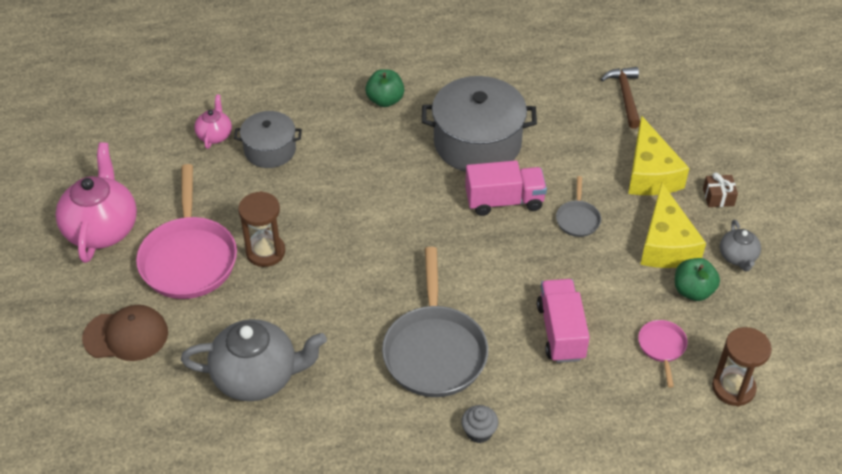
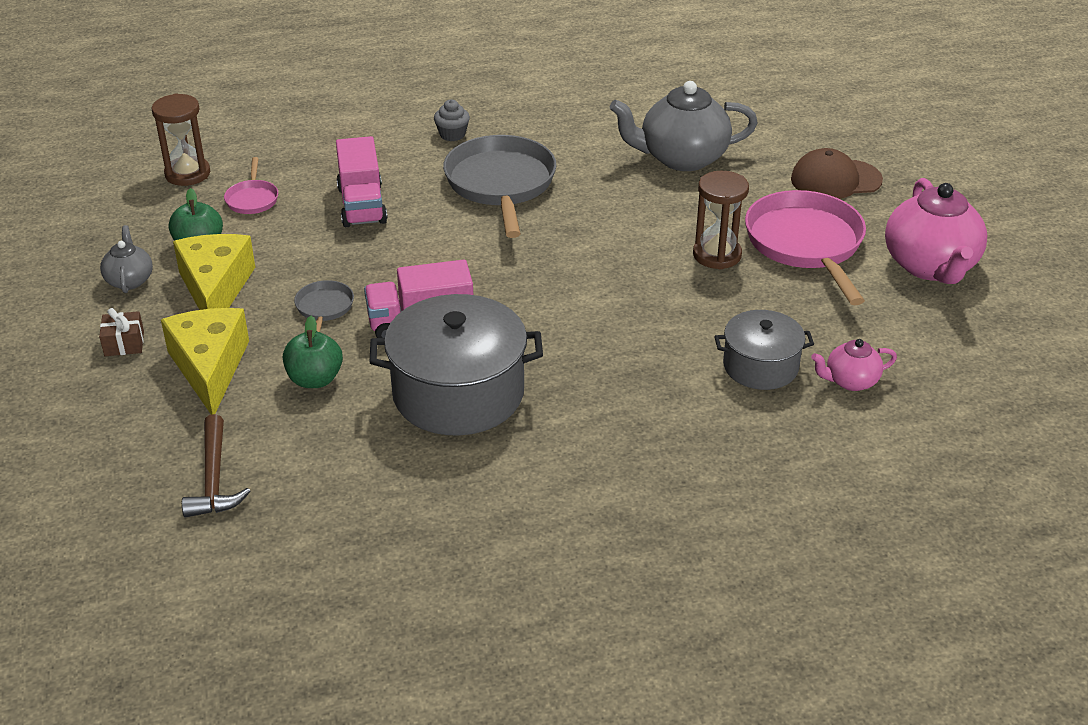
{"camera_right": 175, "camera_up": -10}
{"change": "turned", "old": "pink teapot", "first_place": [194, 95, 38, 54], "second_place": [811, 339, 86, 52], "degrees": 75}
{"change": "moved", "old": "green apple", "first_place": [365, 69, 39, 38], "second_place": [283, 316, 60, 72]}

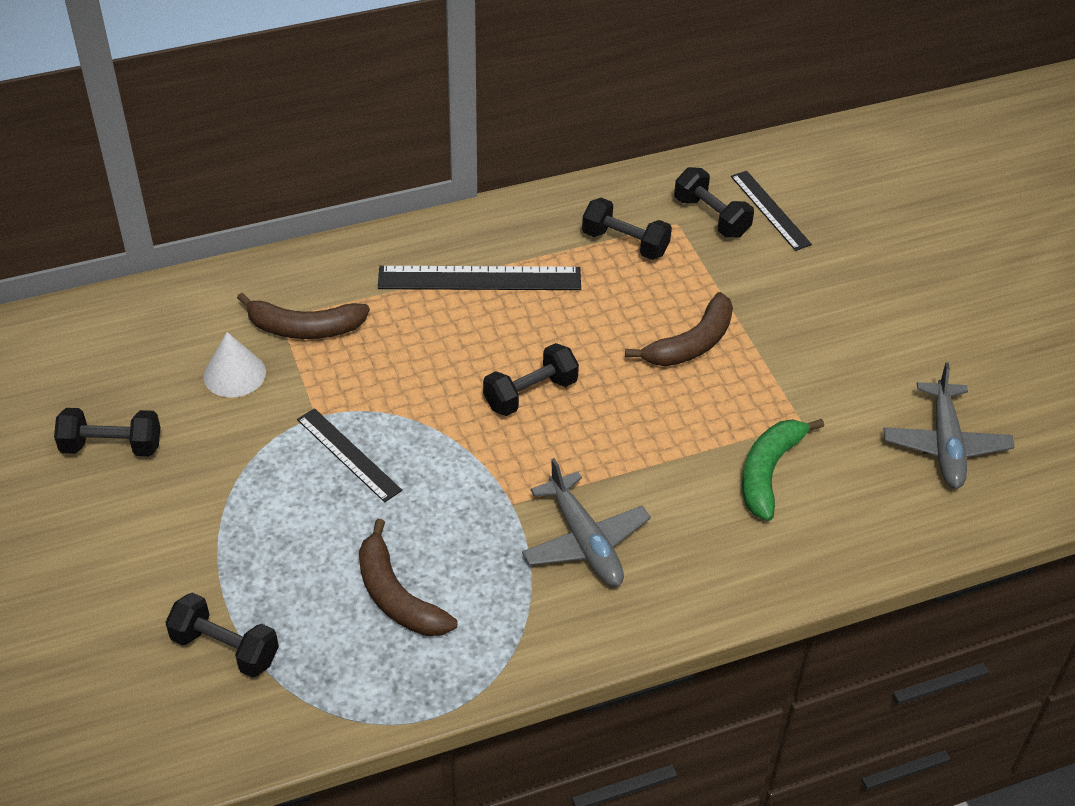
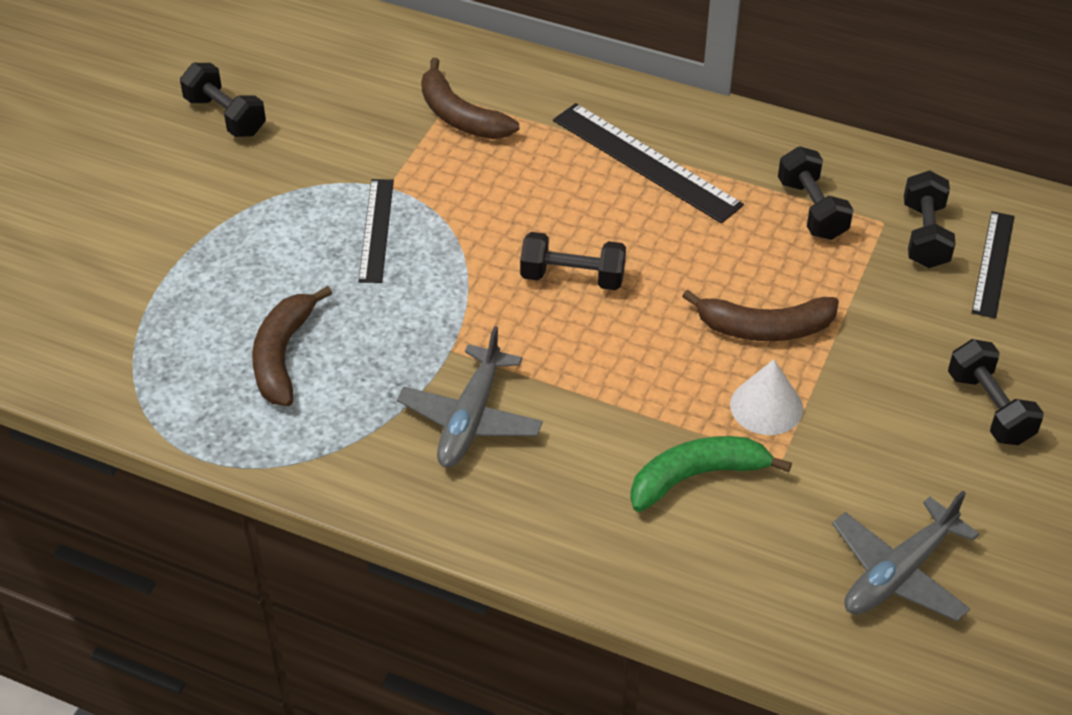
{"camera_right": 45, "camera_up": 0}
{"change": "moved", "old": "black dumbbell", "first_place": [165, 593, 114, 85], "second_place": [948, 339, 96, 106]}
{"change": "moved", "old": "white cone", "first_place": [203, 332, 63, 65], "second_place": [730, 359, 73, 76]}

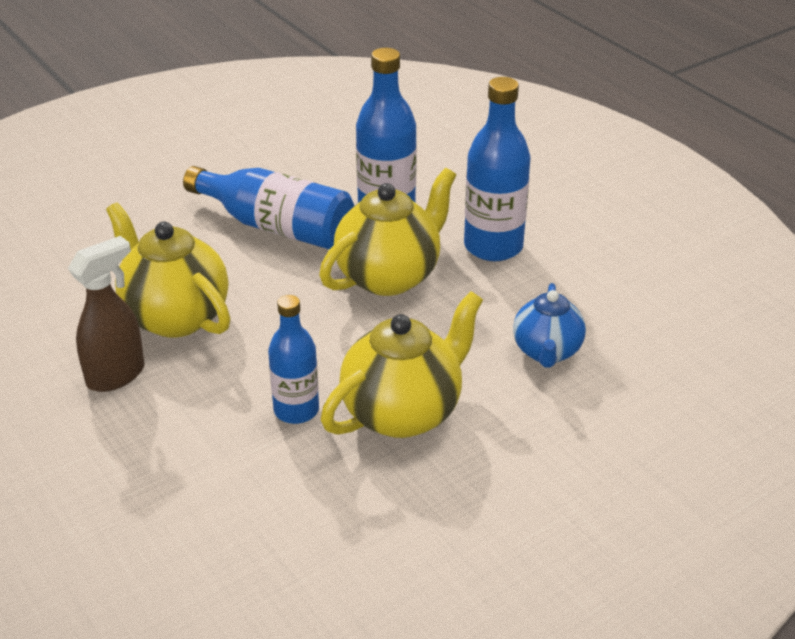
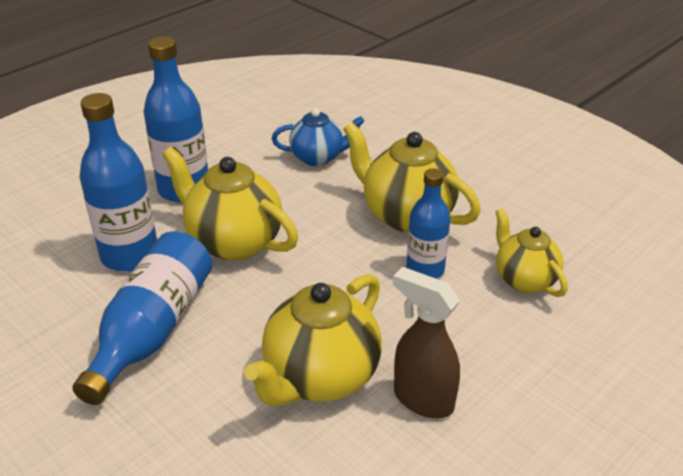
{"camera_right": -100, "camera_up": 0}
{"change": "added", "new": "yellow teapot", "second_place": [495, 208, 73, 89]}

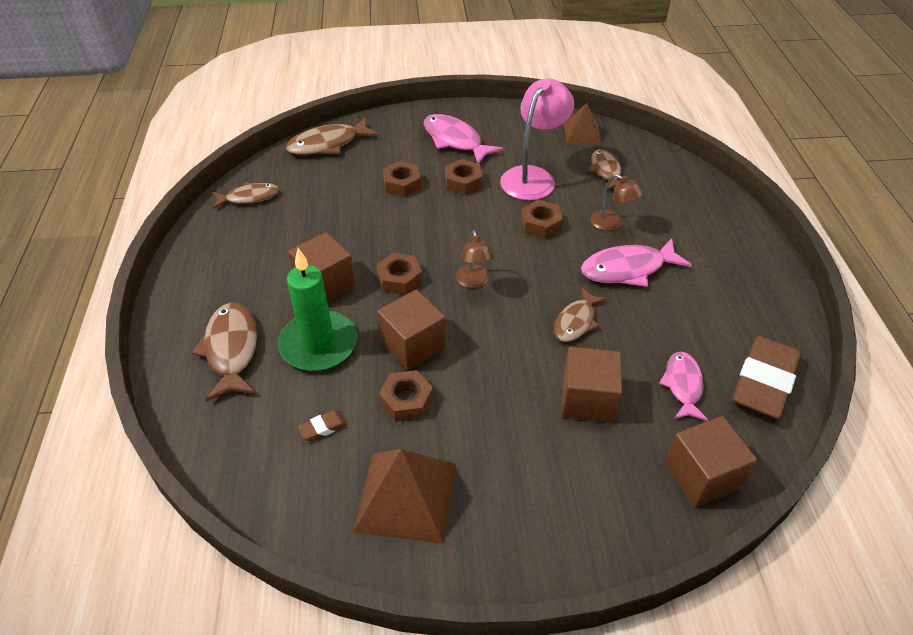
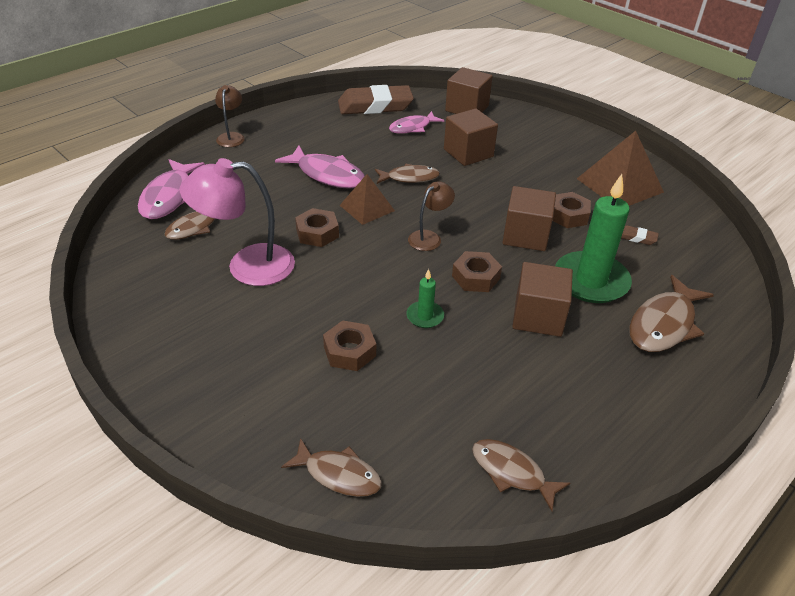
{"camera_right": -130, "camera_up": -5}
{"change": "resized", "old": "brown fish", "first_place": [286, 117, 93, 38], "second_place": [281, 438, 101, 59], "factor": 0.66}
{"change": "moved", "old": "pink fish", "first_place": [424, 114, 79, 50], "second_place": [138, 159, 67, 60]}
{"change": "removed", "old": "brown nut", "first_place": [445, 159, 37, 36]}
{"change": "moved", "old": "brown pyramid", "first_place": [564, 103, 37, 41], "second_place": [340, 174, 55, 51]}
{"change": "moved", "old": "brown lamp", "first_place": [590, 174, 53, 57], "second_place": [215, 85, 30, 62]}
{"change": "added", "new": "green candle", "second_place": [406, 269, 38, 59]}

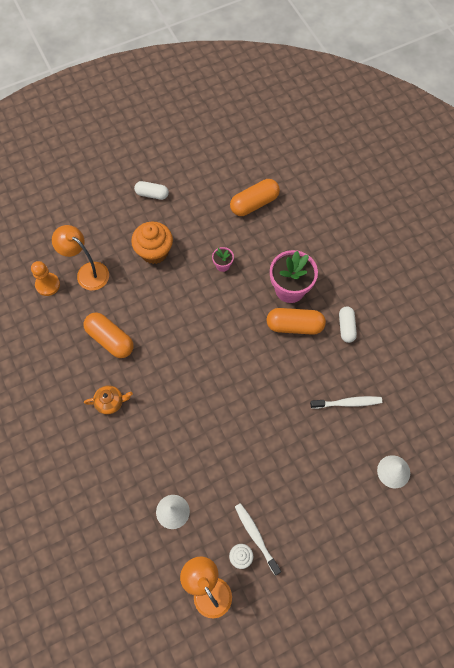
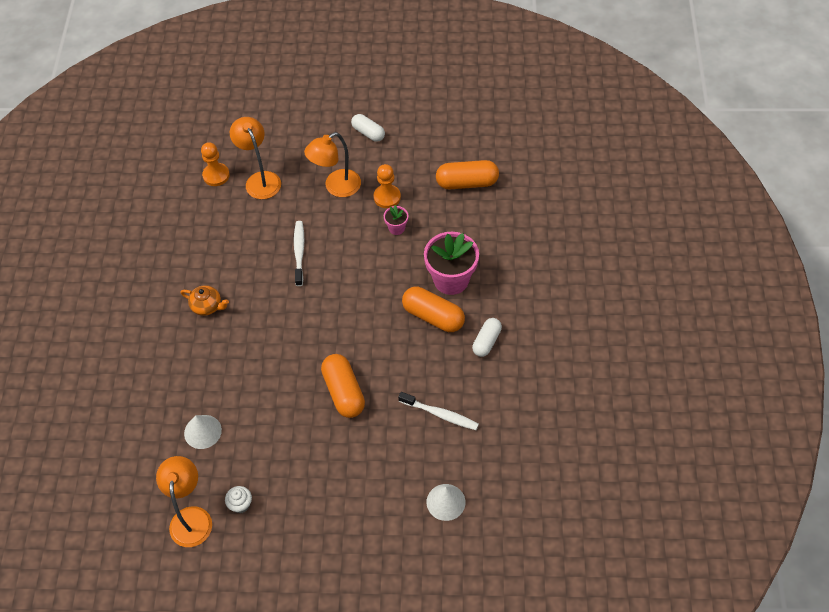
{"camera_right": 30, "camera_up": -10}
{"change": "moved", "old": "orange capsule", "first_place": [84, 312, 50, 46], "second_place": [321, 354, 44, 64]}
{"change": "replaced", "old": "orange cupcake", "new": "orange lamp", "first_place": [131, 222, 42, 42], "second_place": [304, 132, 57, 65]}
{"change": "moved", "old": "white toothbrush", "first_place": [235, 503, 46, 72], "second_place": [294, 221, 11, 65]}
{"change": "added", "new": "orange pawn", "second_place": [373, 164, 28, 44]}

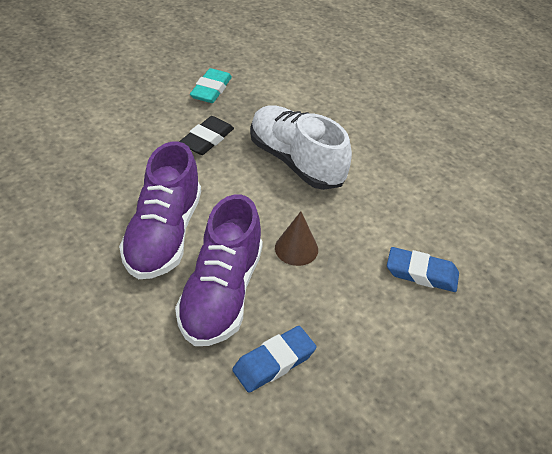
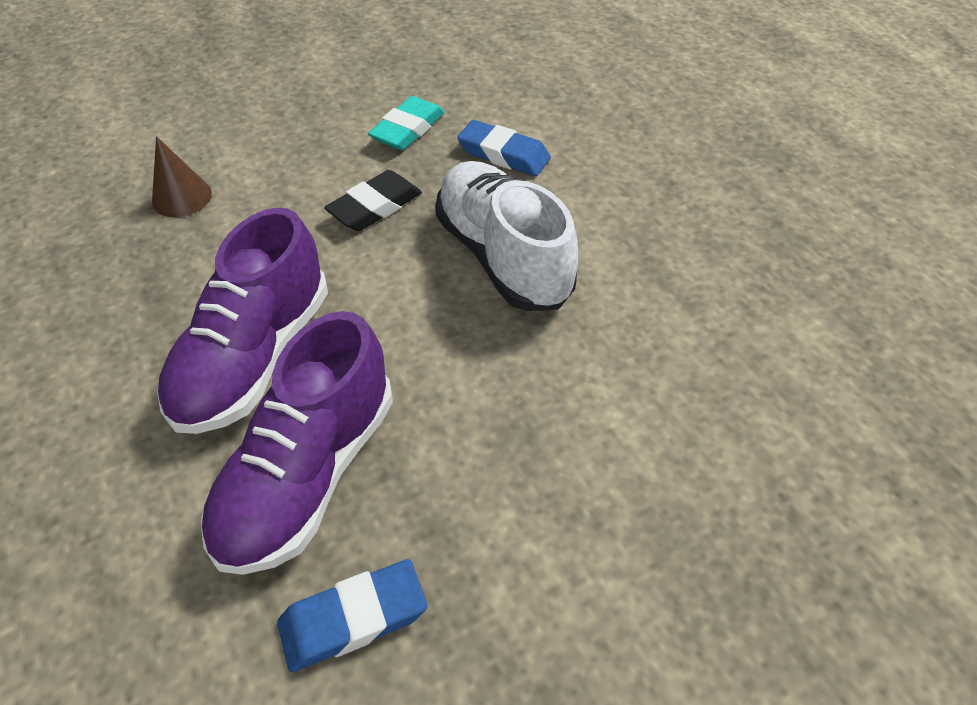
{"camera_right": 15, "camera_up": 5}
{"change": "moved", "old": "brown cone", "first_place": [275, 211, 43, 55], "second_place": [152, 136, 60, 81]}
{"change": "moved", "old": "blue eraser", "first_place": [387, 247, 72, 45], "second_place": [457, 120, 94, 56]}

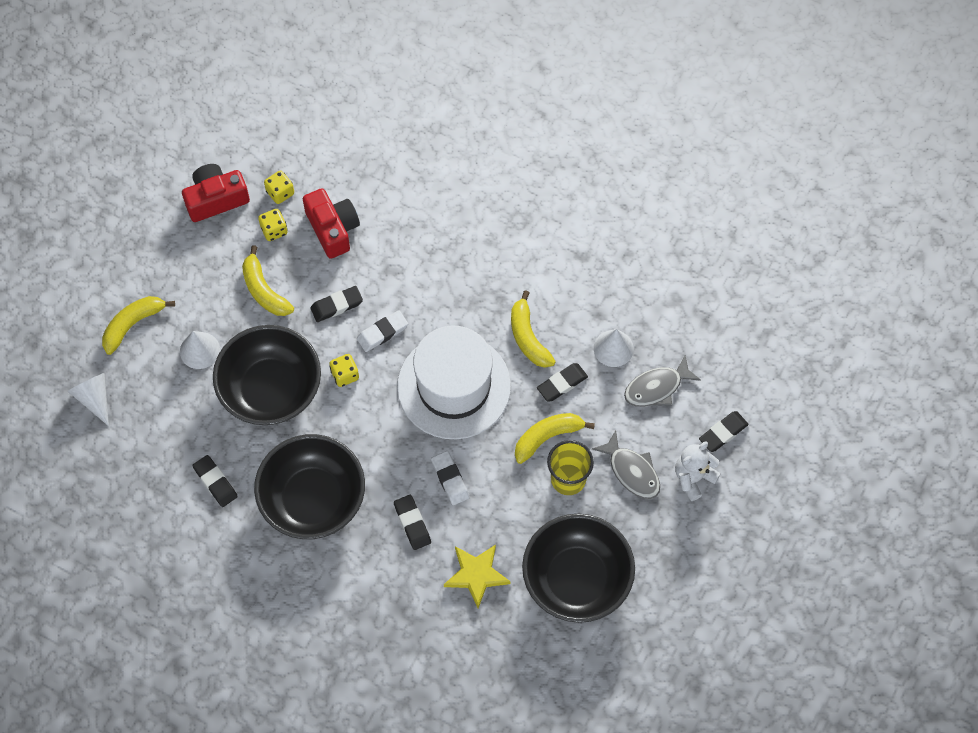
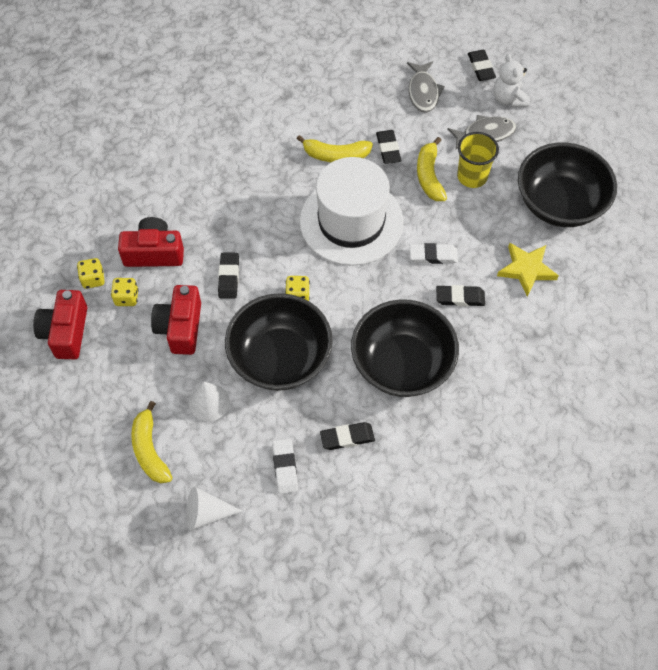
{"camera_right": -65, "camera_up": -5}
{"change": "replaced", "old": "yellow banana", "new": "red camera", "first_place": [242, 245, 52, 71], "second_place": [151, 285, 50, 70]}
{"change": "moved", "old": "white eraser", "first_place": [357, 310, 51, 42], "second_place": [272, 439, 26, 55]}
{"change": "removed", "old": "white cone", "first_place": [594, 329, 40, 38]}

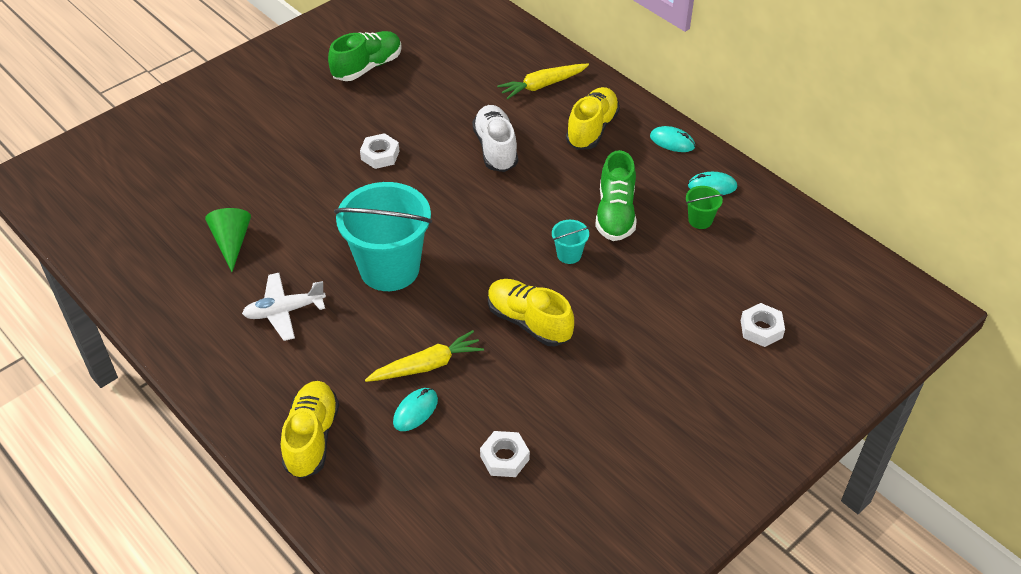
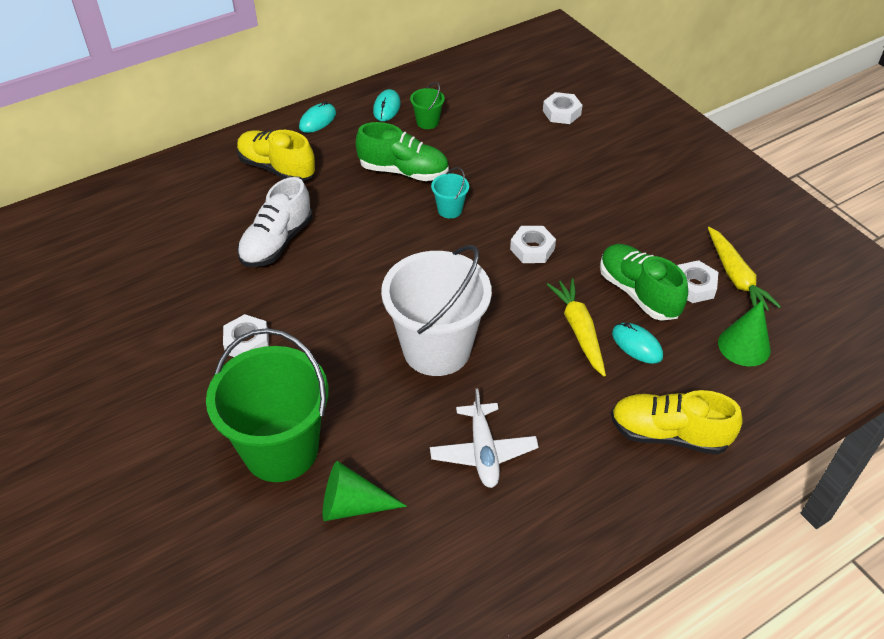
{"camera_right": -80, "camera_up": 0}
{"change": "moved", "old": "green shoe", "first_place": [328, 31, 74, 50], "second_place": [600, 244, 88, 77]}
{"change": "recoloured", "old": "turquoise bucket", "new": "white bucket", "first_place": [334, 182, 98, 109], "second_place": [381, 245, 111, 131]}
{"change": "turned", "old": "white shoe", "first_place": [472, 105, 46, 67], "second_place": [237, 177, 75, 90], "degrees": -60}
{"change": "replaced", "old": "yellow shoe", "new": "white nut", "first_place": [488, 279, 86, 67], "second_place": [510, 226, 46, 37]}
{"change": "moved", "old": "yellow carrot", "first_place": [497, 64, 92, 36], "second_place": [708, 227, 73, 84]}
{"change": "added", "new": "green bucket", "second_place": [206, 328, 123, 154]}
{"change": "added", "new": "green cone", "second_place": [718, 300, 53, 66]}

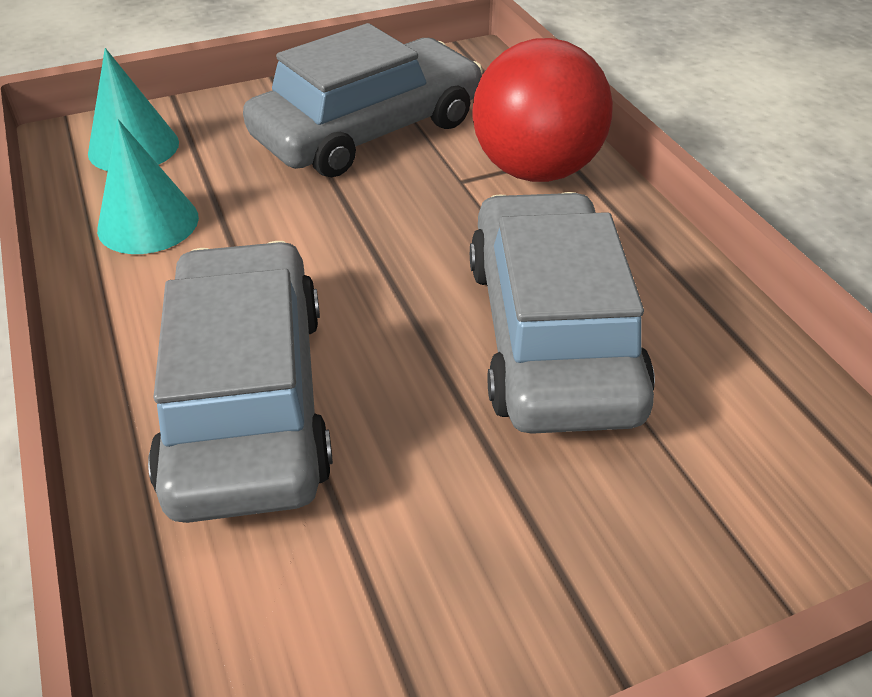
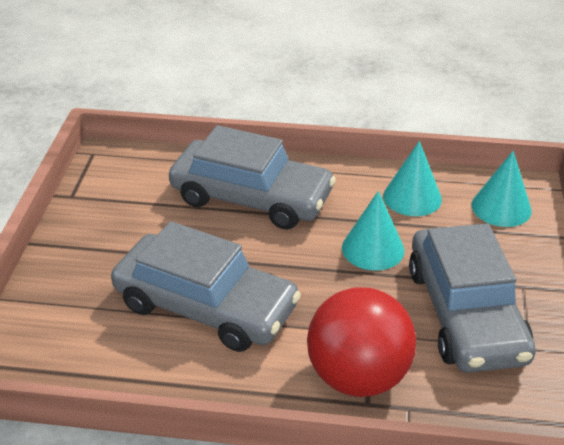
{"camera_right": 120, "camera_up": -5}
{"change": "added", "new": "turquoise cone", "second_place": [342, 191, 63, 79]}

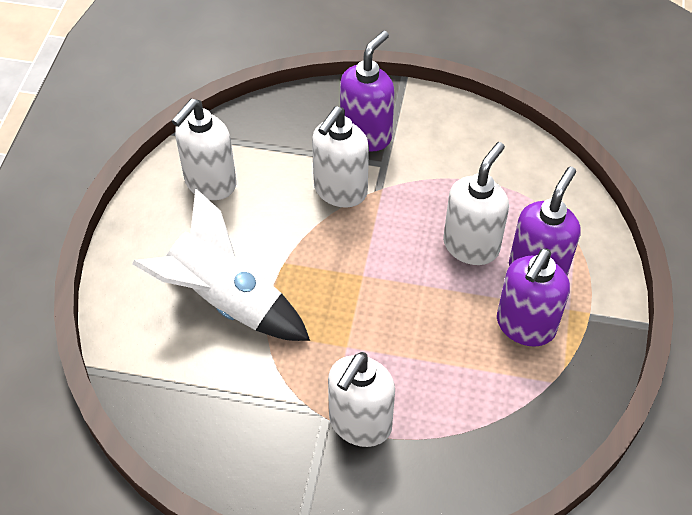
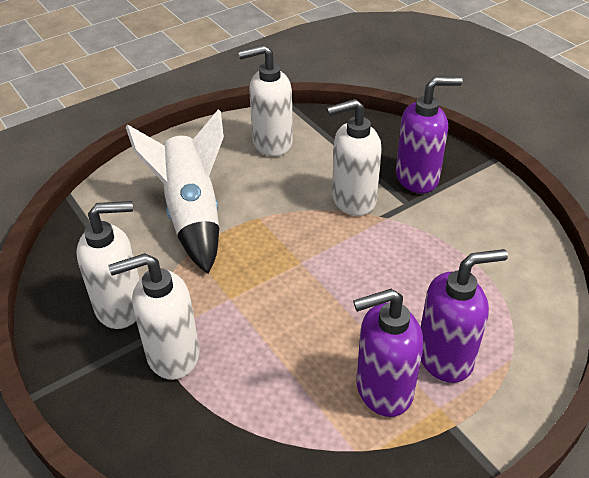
{"camera_right": 45, "camera_up": -10}
{"change": "moved", "old": "white soap dispenser", "first_place": [443, 142, 66, 123], "second_place": [76, 201, 64, 128]}

